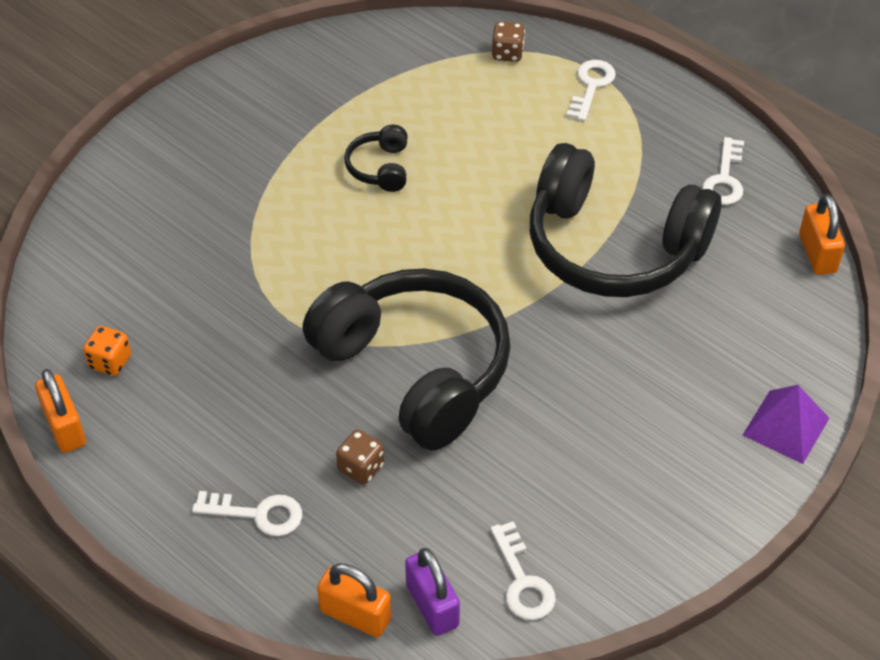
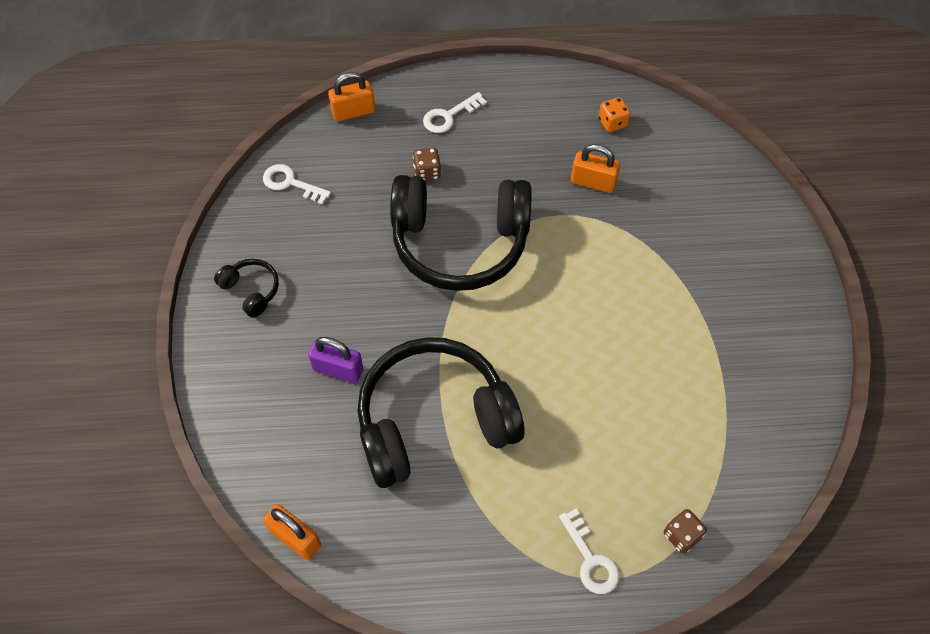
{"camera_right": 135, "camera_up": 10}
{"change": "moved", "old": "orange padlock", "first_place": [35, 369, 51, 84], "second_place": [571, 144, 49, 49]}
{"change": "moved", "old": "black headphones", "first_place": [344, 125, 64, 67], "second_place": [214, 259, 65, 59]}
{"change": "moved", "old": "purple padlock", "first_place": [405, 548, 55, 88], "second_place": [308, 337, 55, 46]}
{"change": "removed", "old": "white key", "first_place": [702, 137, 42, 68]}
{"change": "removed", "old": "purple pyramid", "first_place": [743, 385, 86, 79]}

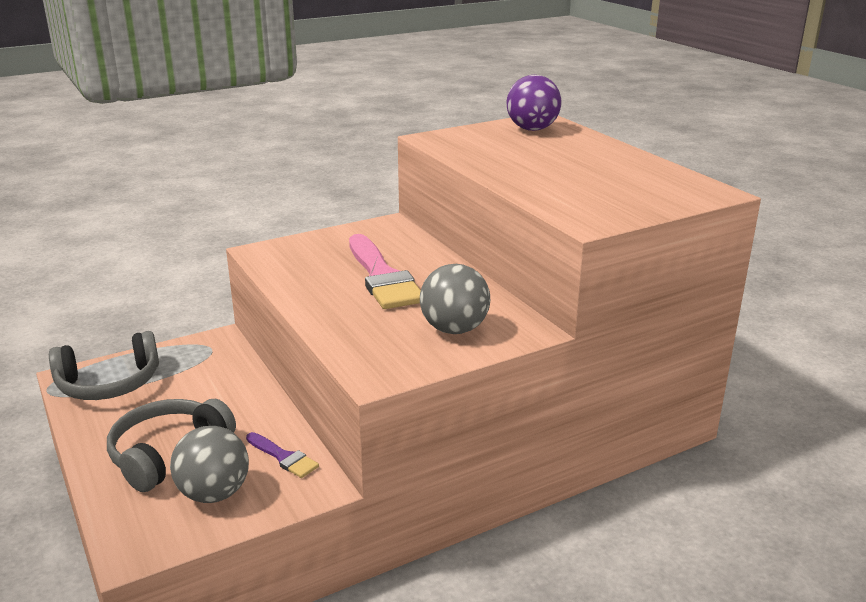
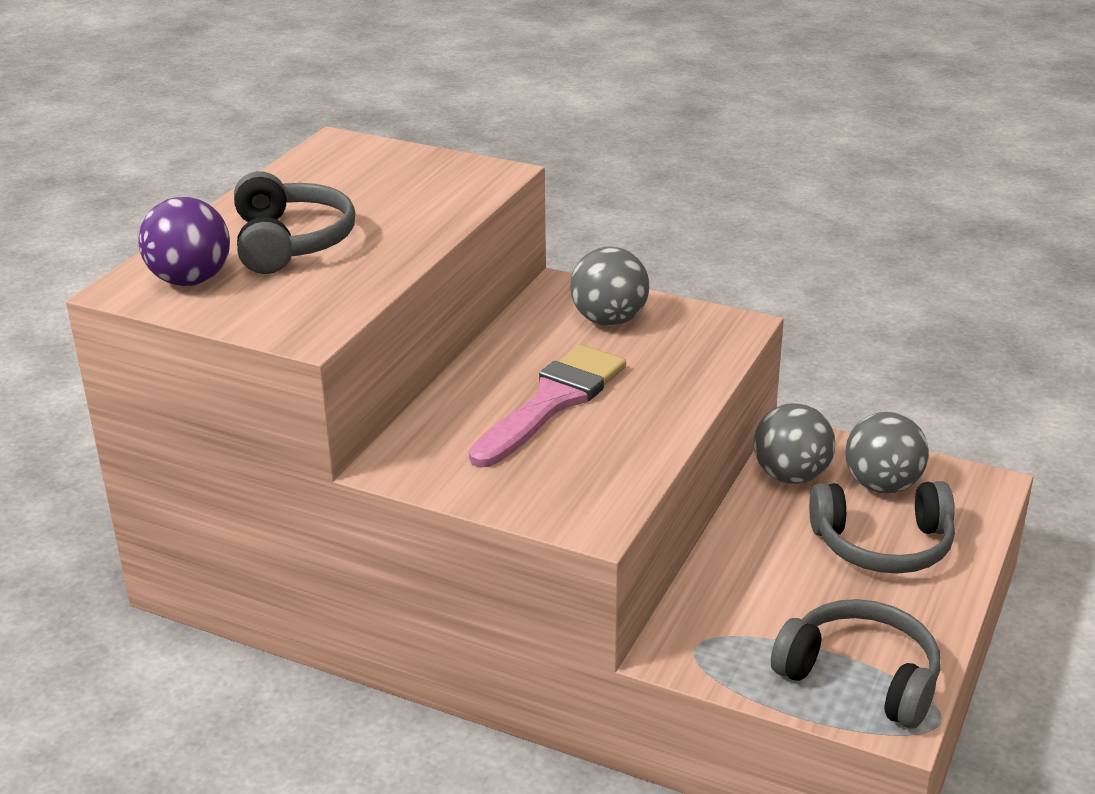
{"camera_right": -125, "camera_up": 5}
{"change": "replaced", "old": "purple brush", "new": "grey ball", "first_place": [246, 432, 73, 46], "second_place": [754, 403, 81, 81]}
{"change": "added", "new": "grey headphones", "second_place": [234, 171, 121, 103]}

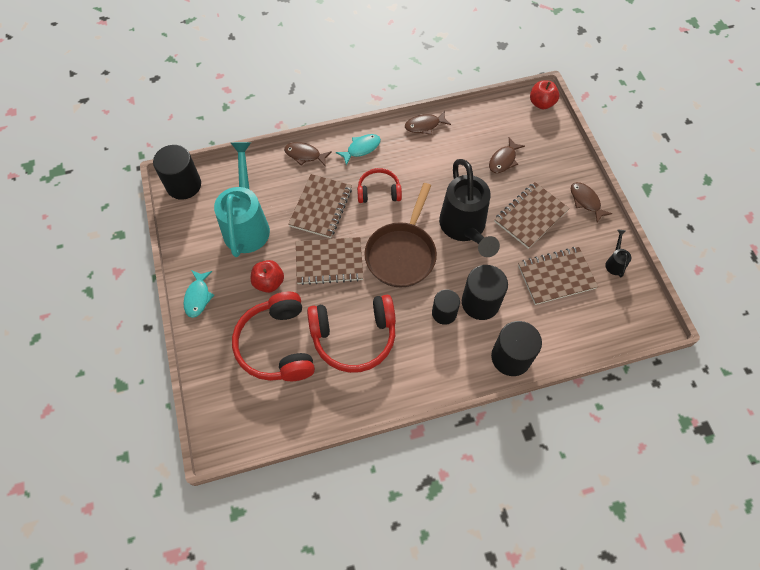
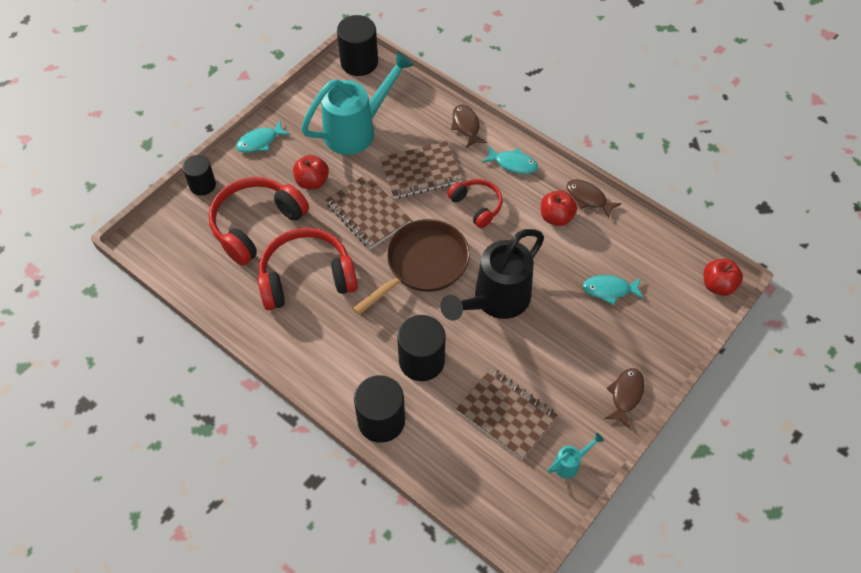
{"camera_right": 55, "camera_up": -5}
{"change": "turned", "old": "red headphones", "first_place": [307, 295, 89, 78], "second_place": [258, 228, 100, 82], "degrees": 120}
{"change": "turned", "old": "brown pan", "first_place": [364, 183, 73, 104], "second_place": [352, 219, 118, 96], "degrees": 150}
{"change": "moved", "old": "black cylinder", "first_place": [432, 289, 28, 36], "second_place": [183, 155, 33, 41]}
{"change": "recoloured", "old": "brown fish", "new": "turquoise fish", "first_place": [489, 138, 36, 35], "second_place": [583, 275, 60, 30]}
{"change": "removed", "old": "brown notebook", "first_place": [494, 182, 76, 67]}
{"change": "recoloured", "old": "black watering can", "new": "turquoise watering can", "first_place": [605, 230, 26, 47], "second_place": [548, 433, 56, 45]}
{"change": "added", "new": "red apple", "second_place": [541, 190, 36, 36]}

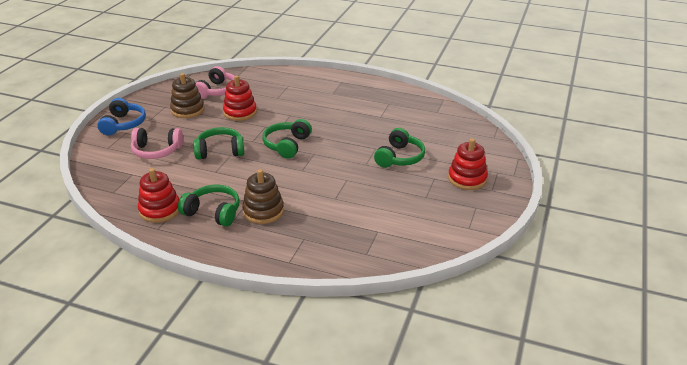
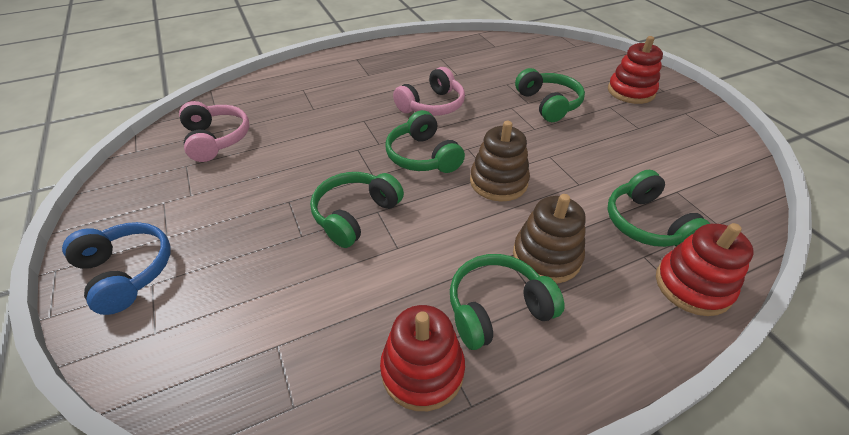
{"camera_right": -45, "camera_up": 10}
{"change": "moved", "old": "pink headphones", "first_place": [131, 128, 52, 31], "second_place": [393, 67, 72, 49]}
{"change": "moved", "old": "brown stacking toy", "first_place": [170, 73, 34, 45], "second_place": [470, 121, 60, 81]}
{"change": "moved", "old": "red stacking toy", "first_place": [223, 75, 34, 46], "second_place": [656, 223, 98, 93]}
{"change": "added", "new": "green headphones", "second_place": [607, 170, 103, 77]}

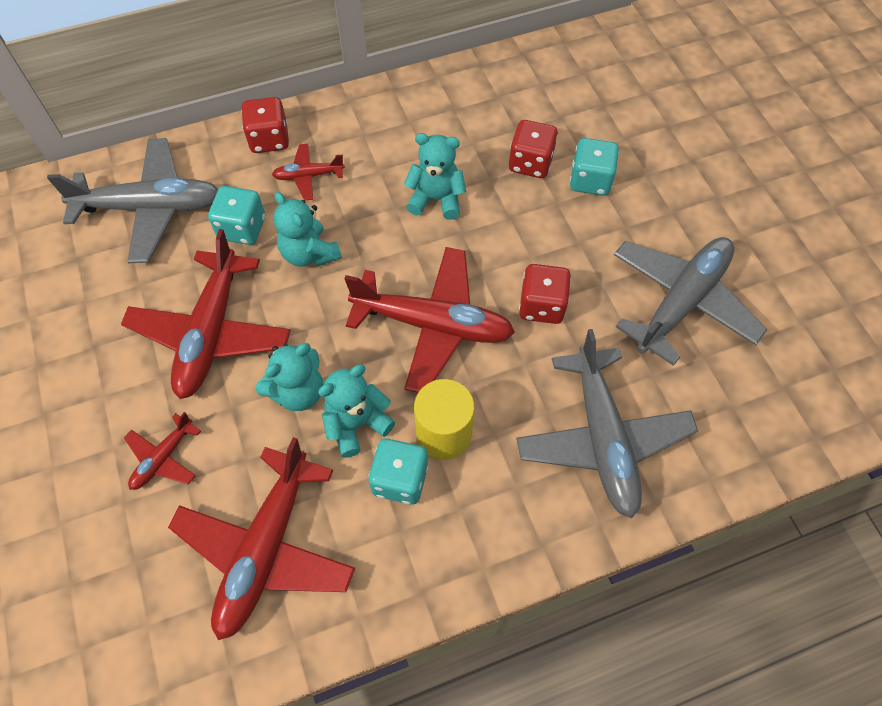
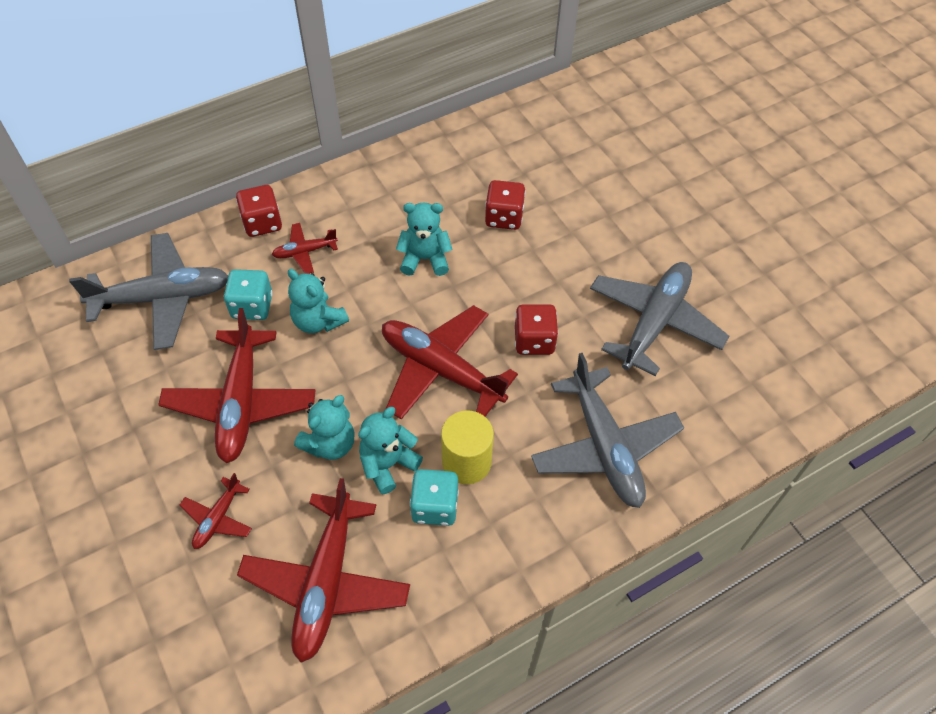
{"camera_right": -10, "camera_up": -5}
{"change": "turned", "old": "red plane", "first_place": [344, 247, 171, 146], "second_place": [382, 305, 136, 114], "degrees": -150}
{"change": "removed", "old": "turquoise dice", "first_place": [570, 138, 49, 58]}

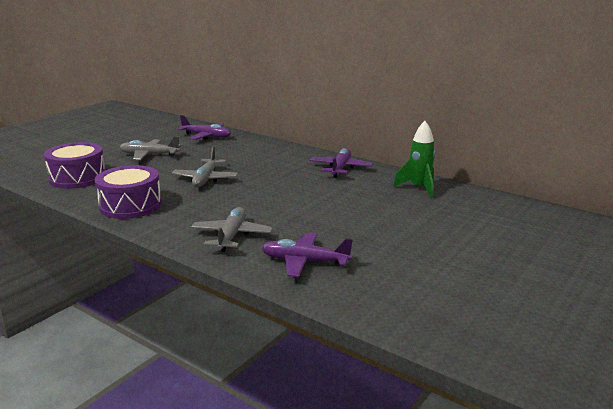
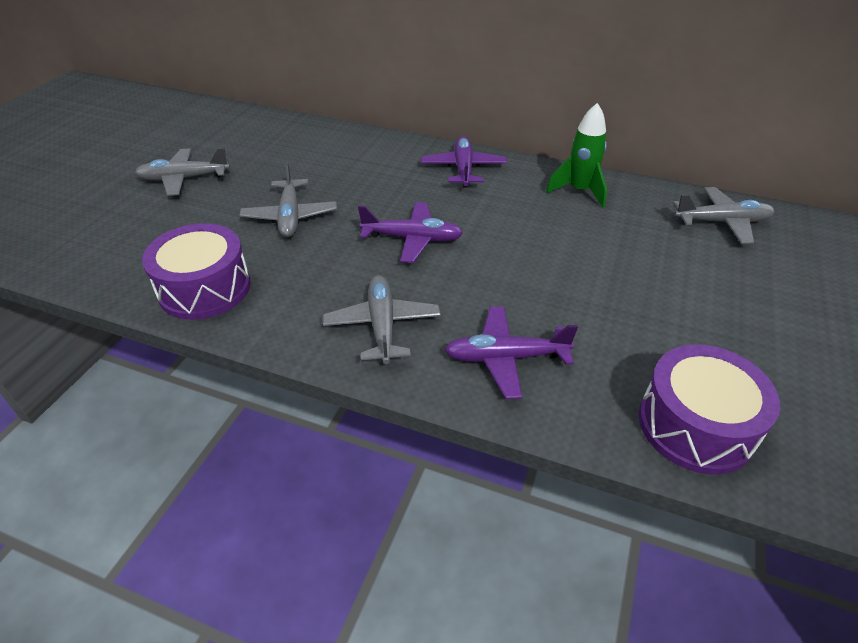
{"camera_right": -15, "camera_up": 20}
{"change": "moved", "old": "purple drum", "first_place": [44, 142, 61, 47], "second_place": [639, 344, 141, 131]}
{"change": "moved", "old": "purple plane", "first_place": [177, 115, 54, 25], "second_place": [358, 202, 105, 61]}
{"change": "added", "new": "grey plane", "second_place": [673, 187, 102, 57]}

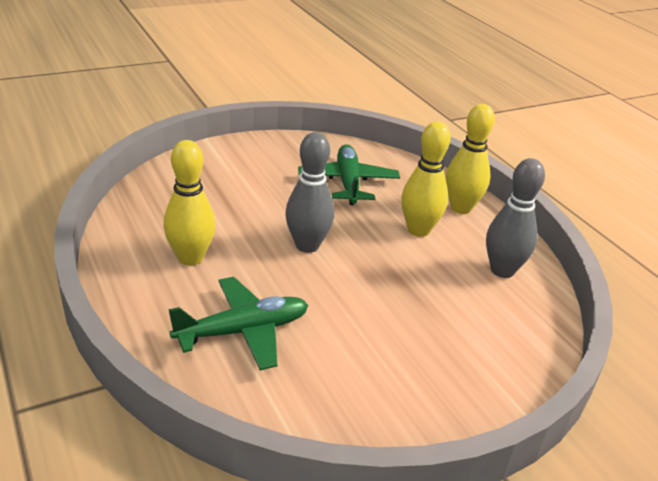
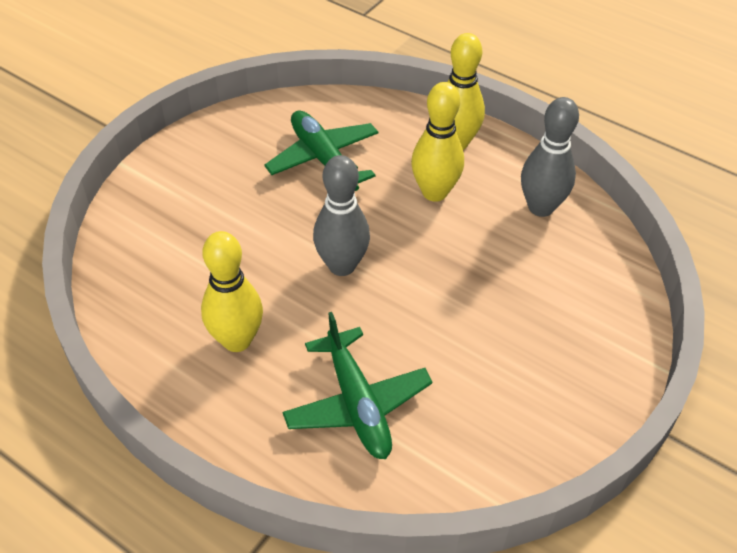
{"camera_right": -25, "camera_up": 15}
{"change": "turned", "old": "green plane", "first_place": [168, 277, 140, 93], "second_place": [283, 312, 149, 147], "degrees": 120}

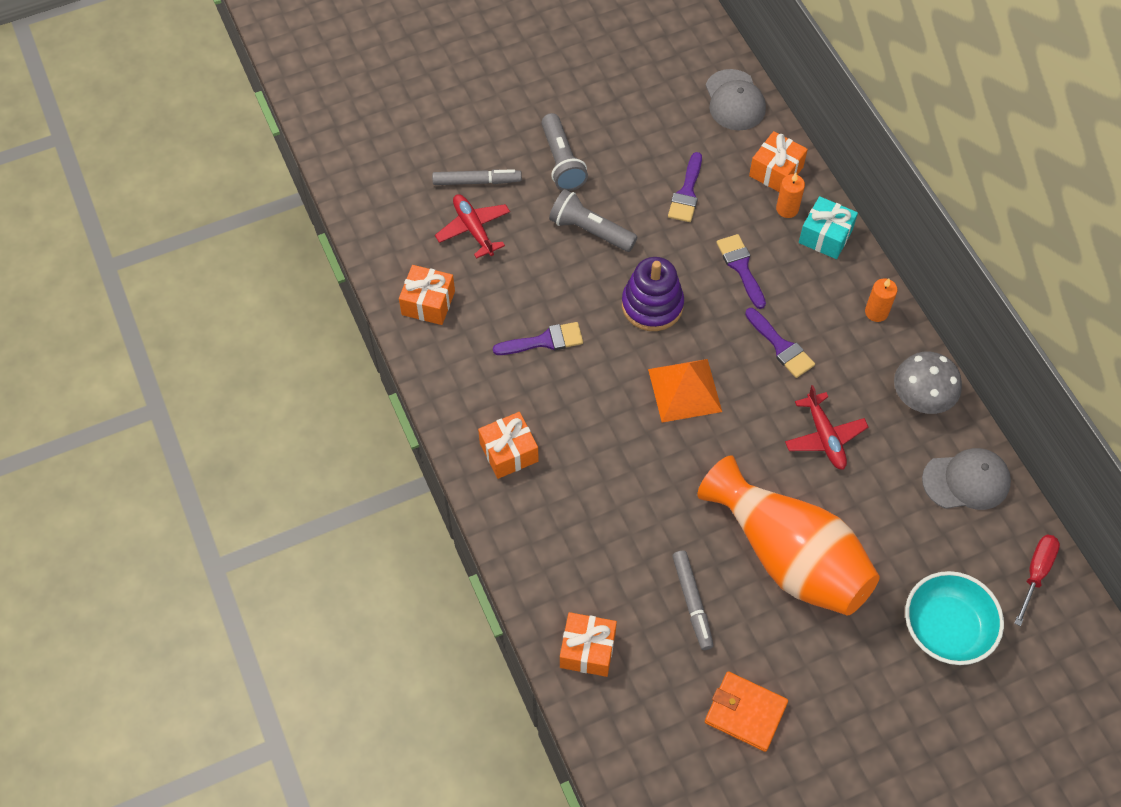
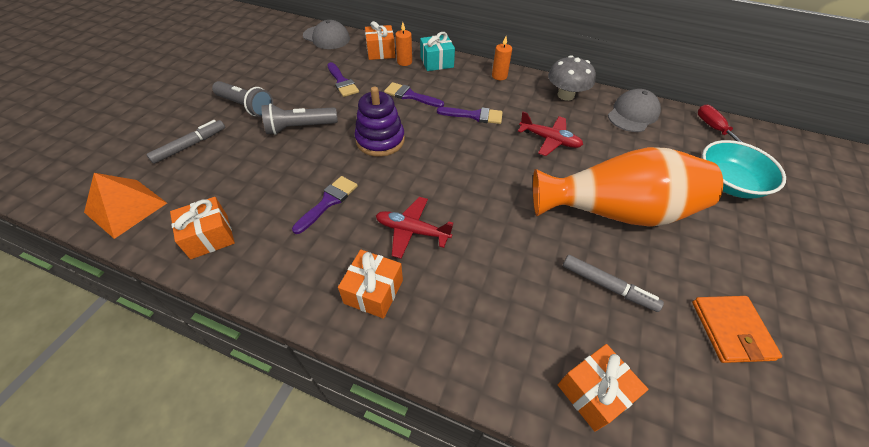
{"camera_right": -45, "camera_up": -10}
{"change": "moved", "old": "red plane", "first_place": [435, 194, 75, 65], "second_place": [376, 197, 77, 62]}
{"change": "moved", "old": "orange pyramid", "first_place": [648, 359, 74, 64], "second_place": [84, 173, 83, 66]}
{"change": "turned", "old": "orange wallet", "first_place": [705, 671, 83, 81], "second_place": [692, 296, 90, 67], "degrees": -75}

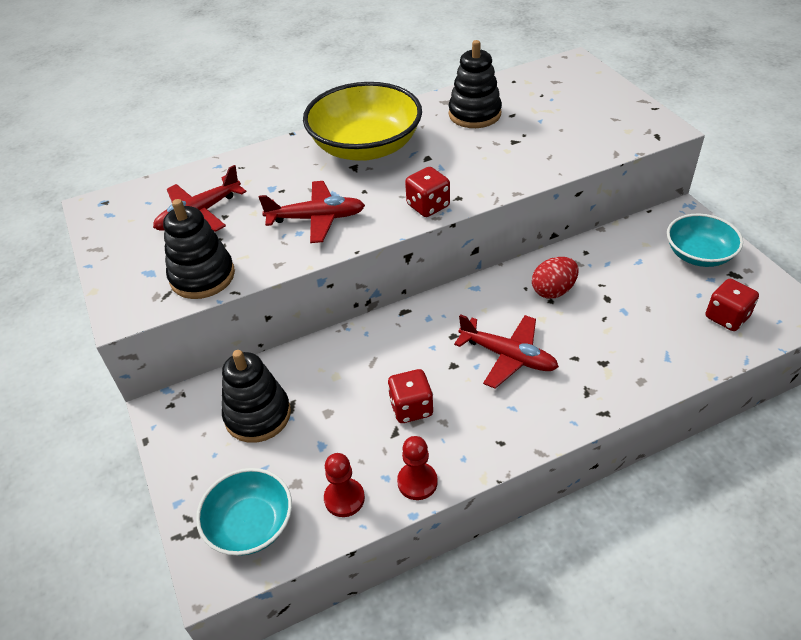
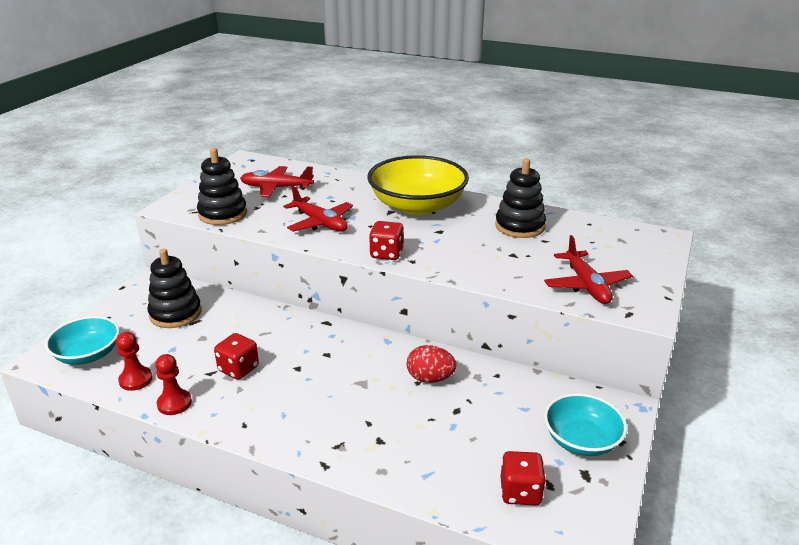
{"camera_right": 45, "camera_up": -15}
{"change": "moved", "old": "red plane", "first_place": [454, 314, 105, 74], "second_place": [544, 235, 89, 69]}

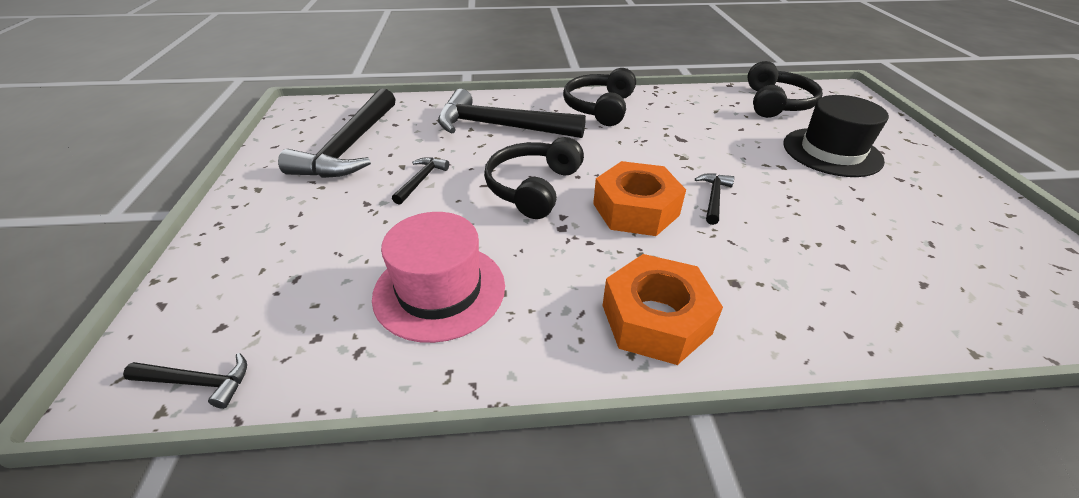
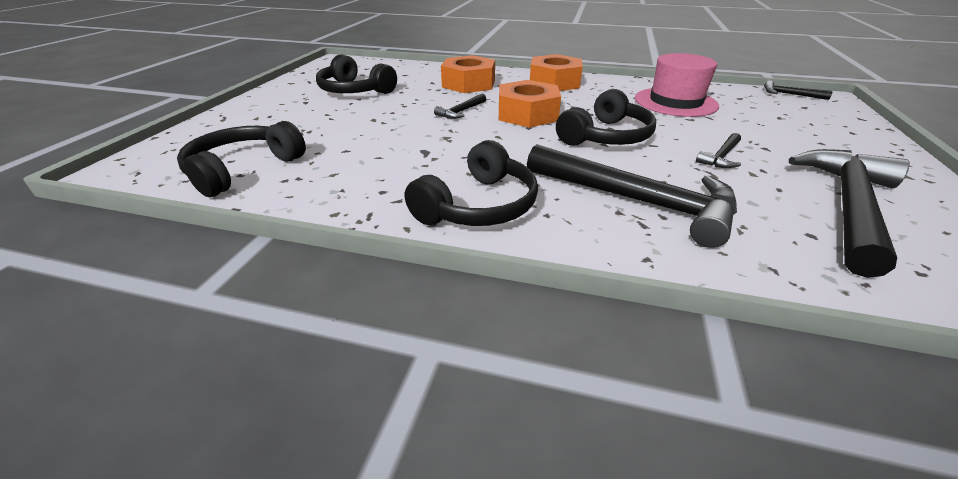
{"camera_right": -160, "camera_up": -5}
{"change": "removed", "old": "black hat", "first_place": [783, 95, 106, 82]}
{"change": "added", "new": "black headphones", "second_place": [316, 54, 81, 40]}
{"change": "added", "new": "orange nut", "second_place": [441, 55, 54, 38]}

